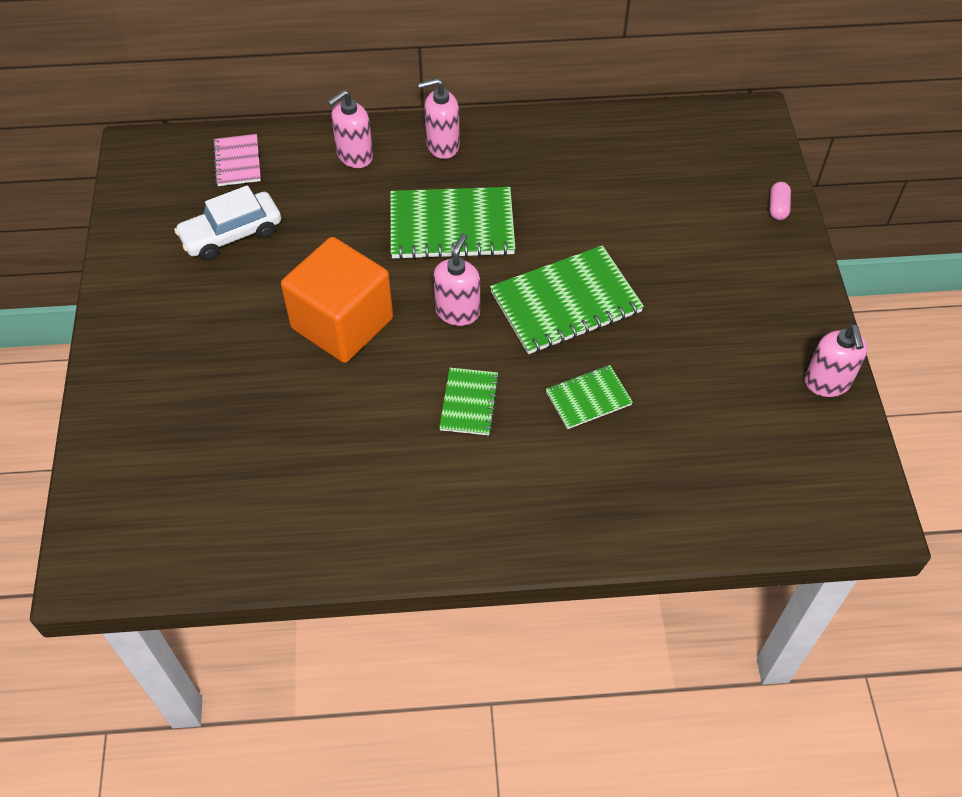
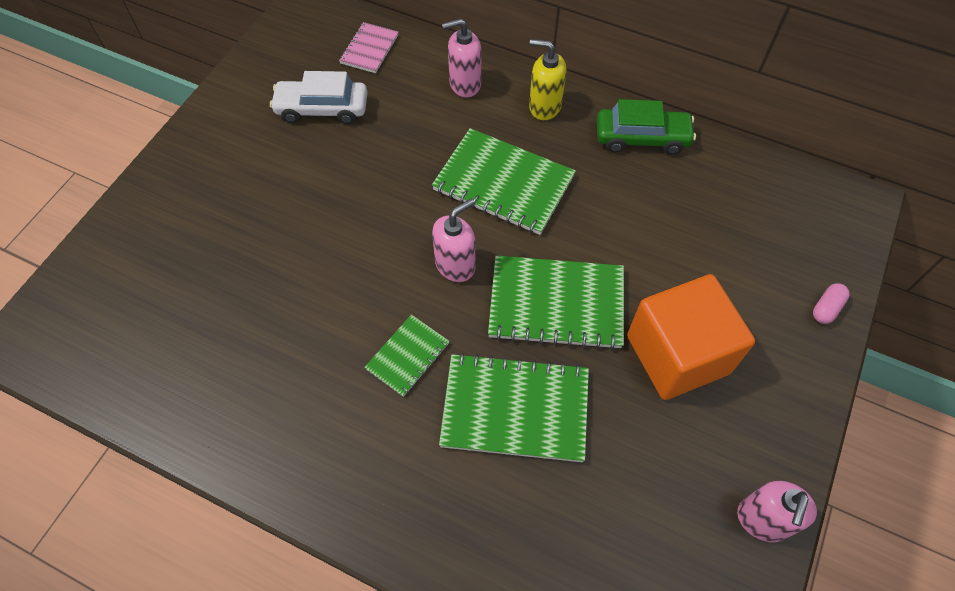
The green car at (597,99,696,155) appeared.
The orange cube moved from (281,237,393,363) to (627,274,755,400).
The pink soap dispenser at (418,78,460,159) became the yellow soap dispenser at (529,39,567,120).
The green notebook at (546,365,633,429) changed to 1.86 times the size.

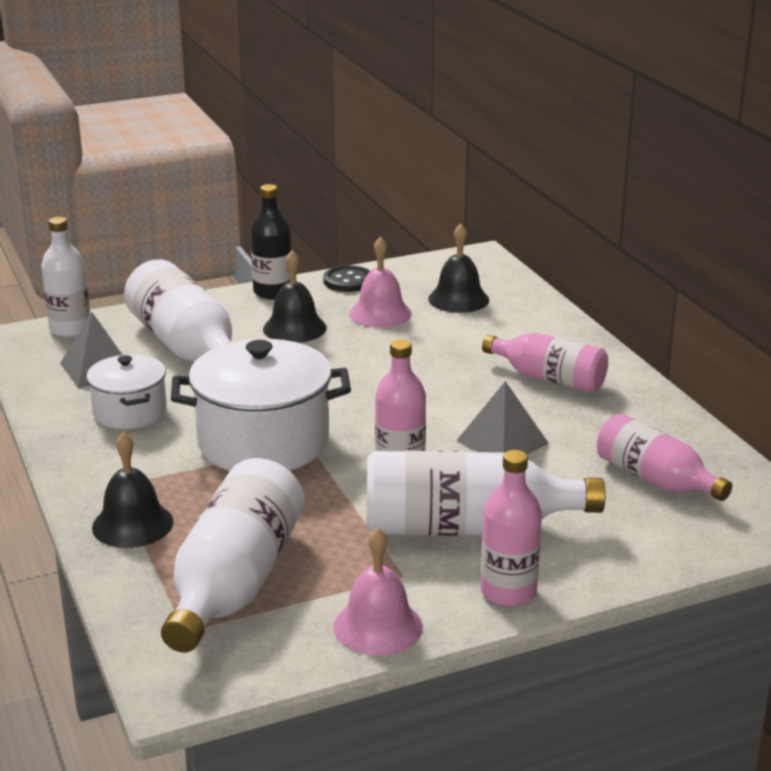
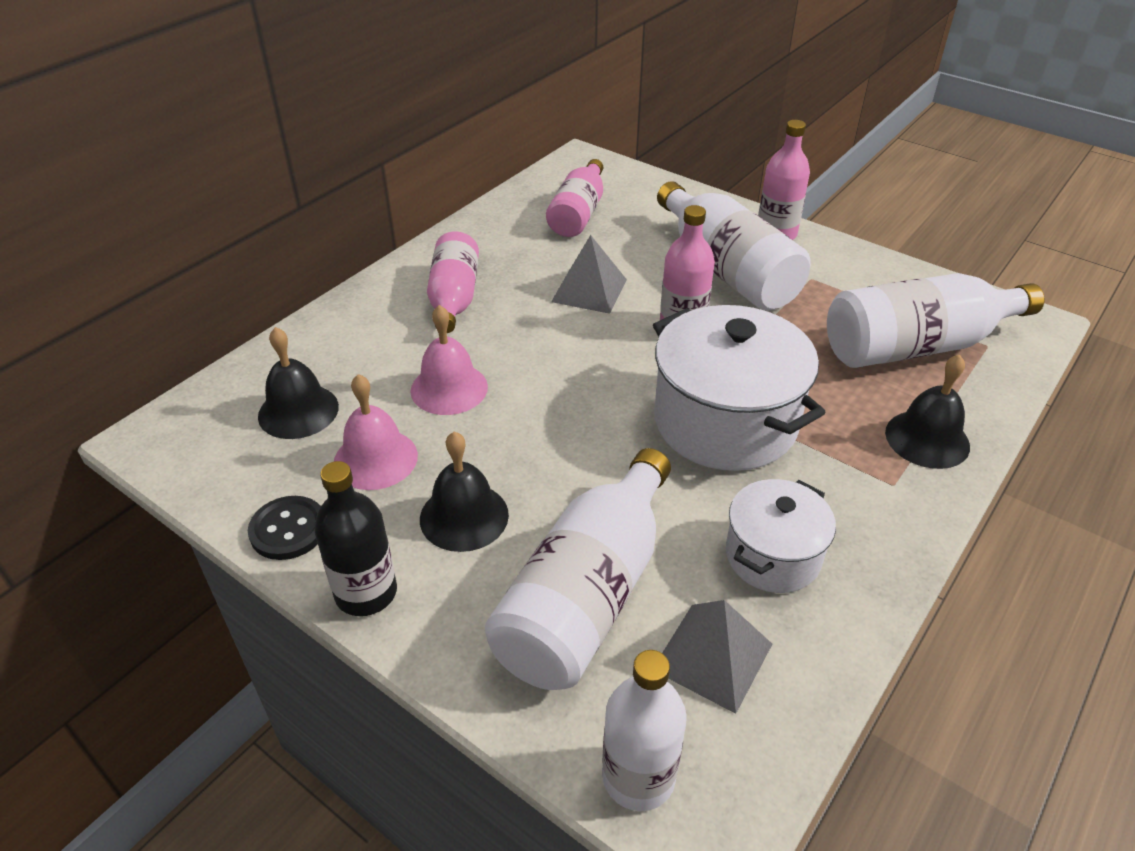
The pink bell moved from (333,528,423,656) to (410,305,488,415).

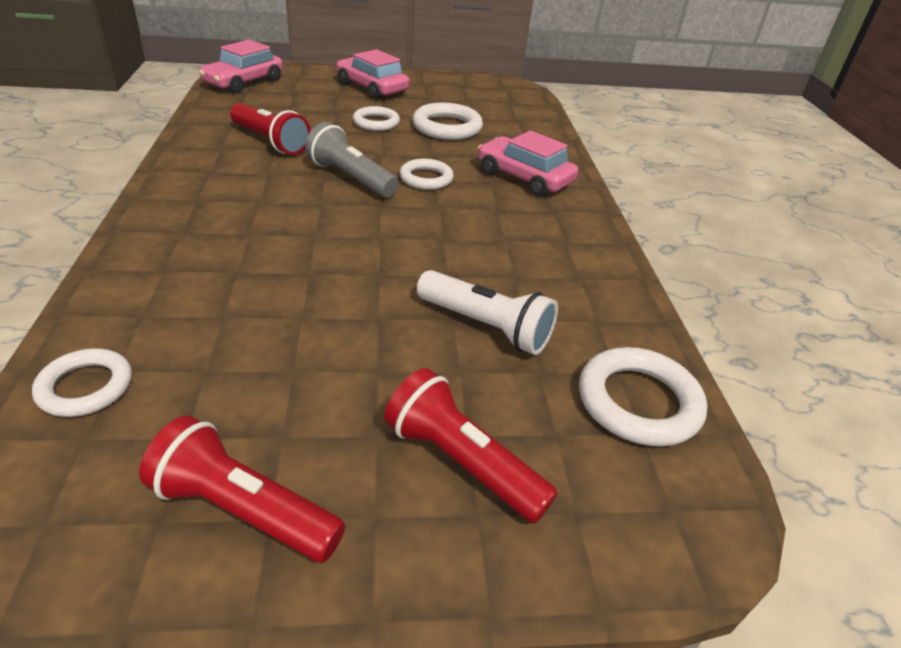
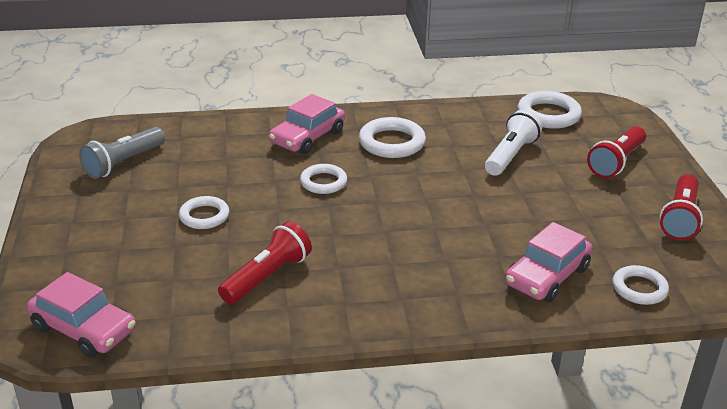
The grey flashlight moved from (305,122,399,197) to (79,127,165,179).
The pink car moved from (336,49,410,99) to (505,222,593,302).
The white ring moved from (412,103,483,140) to (359,117,426,158).

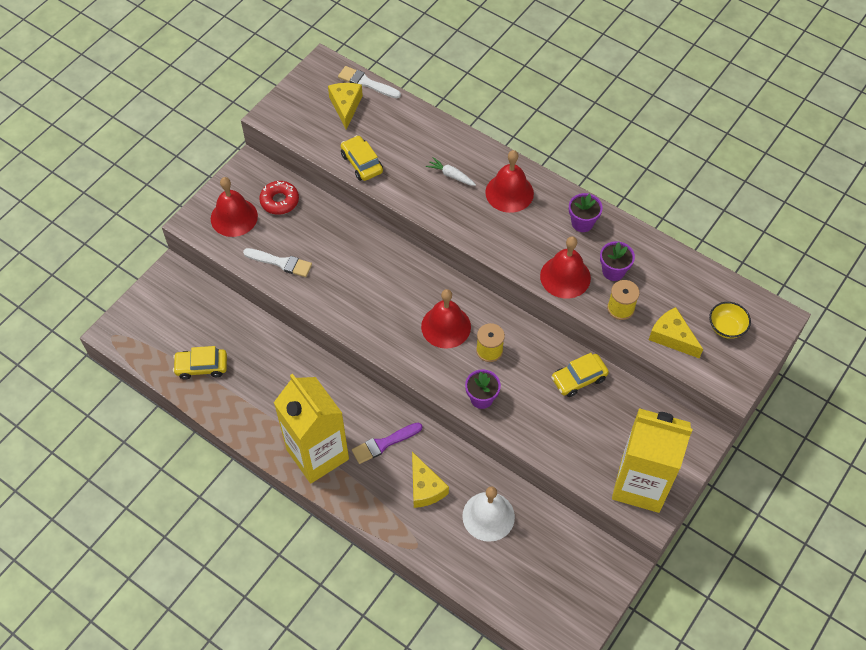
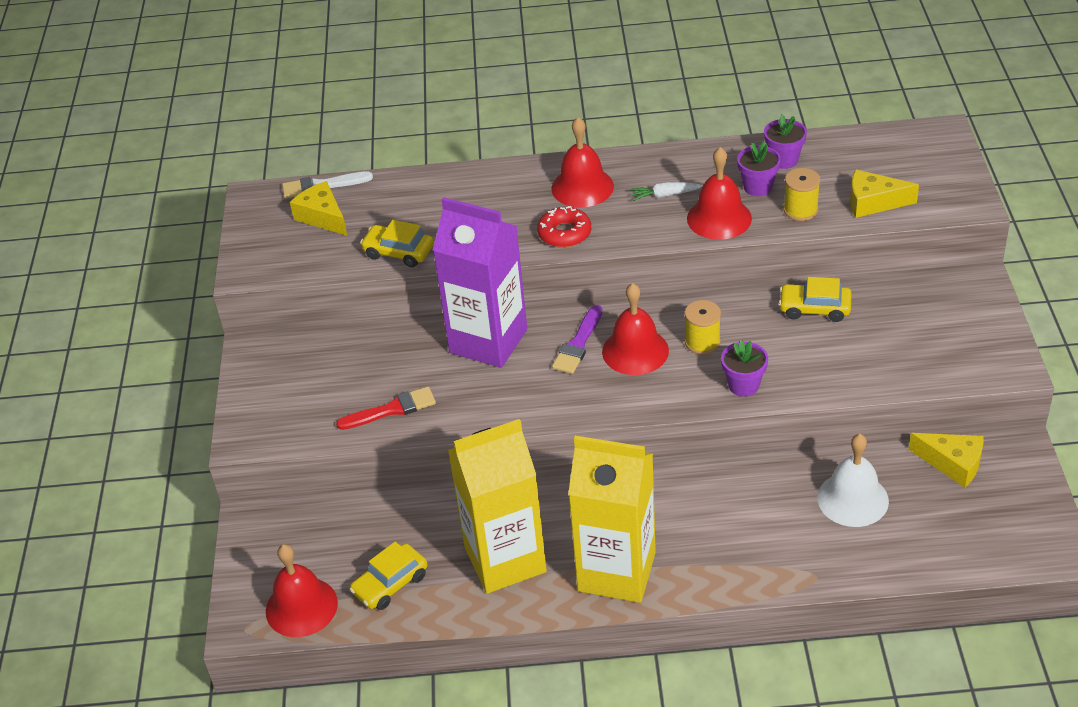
The yellow bowl at (709,302,751,339) disappeared.
The purple carton at (433,197,527,368) appeared.
The red bell moved from (211,177,258,237) to (266,544,338,637).
The red donut moved from (259,181,299,215) to (537,206,591,248).
The purple brush moved from (352,423,422,464) to (552,305,603,374).
The yellow cheese moved from (412,452,449,508) to (909,433,983,488).
The white carrot moved from (426,157,476,186) to (630,182,703,201).
The purple flower pot moved from (569,193,603,232) to (764,115,807,169).
The yellow carton moved from (612,408,693,513) to (448,419,547,594).
The white brush at (243,248,312,277) became the red brush at (336,387,436,430).
The yellow car at (551,353,609,397) turned 75 degrees clockwise.

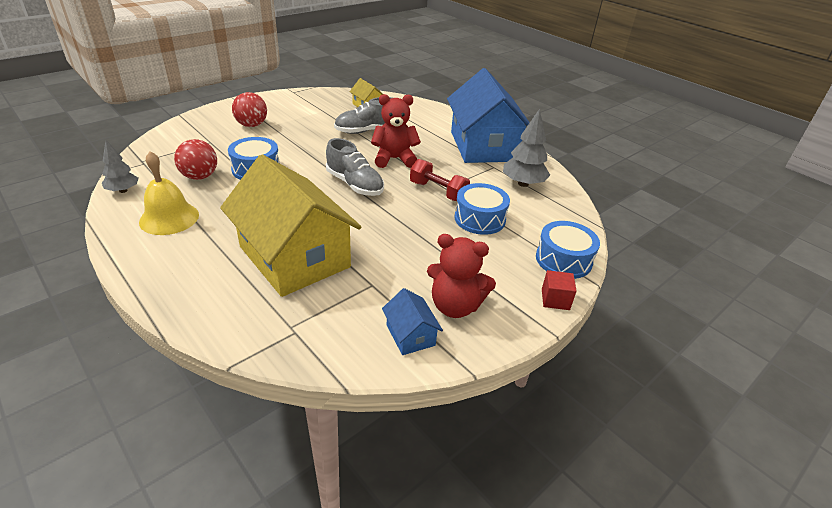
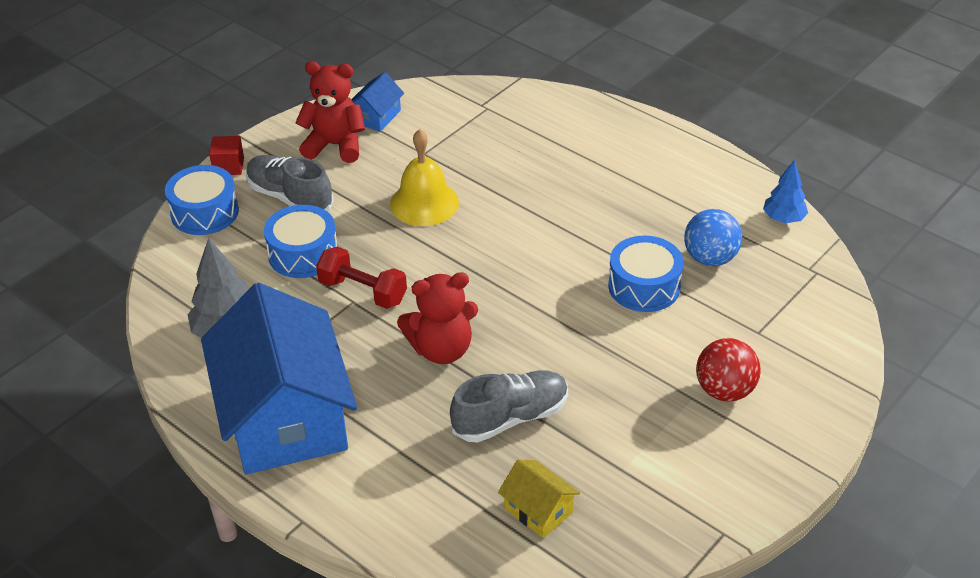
The yellow house at (220,154,362,297) disappeared.
The yellow bell moved from (139,151,199,235) to (390,129,459,226).
The grey shoe moved from (326,138,384,196) to (246,155,334,211).
The grey tree at (102,140,138,193) became the blue tree at (763,160,808,223).
The red ball at (174,139,217,180) became the blue ball at (684,209,742,266).
The blue house at (382,288,443,355) turned 60 degrees clockwise.

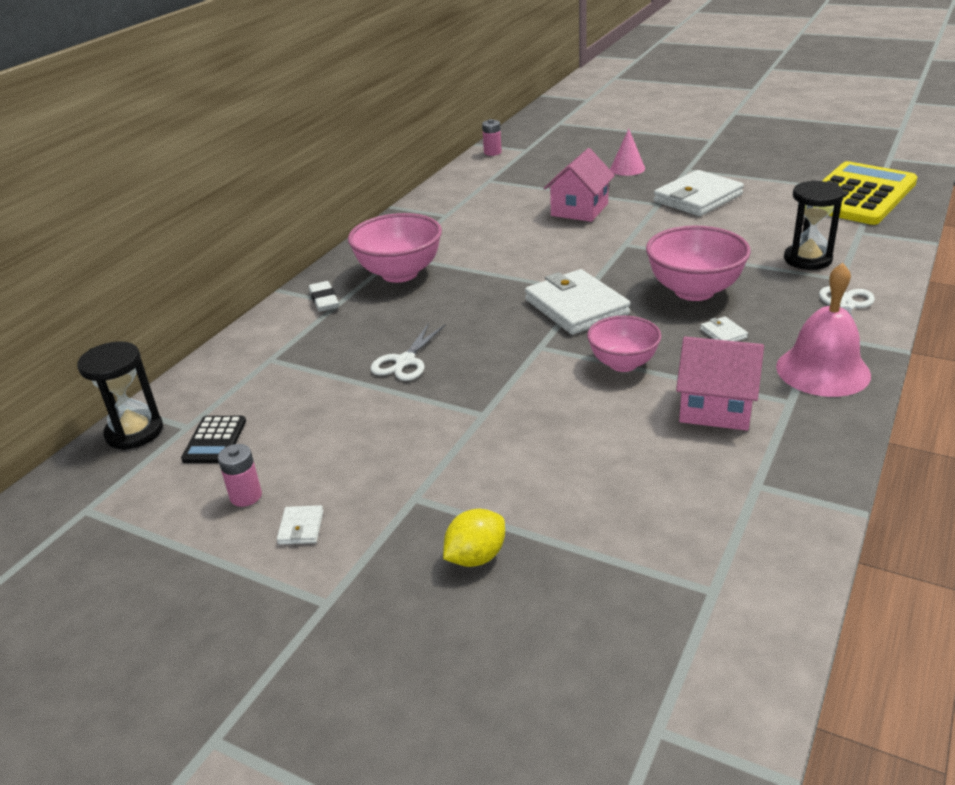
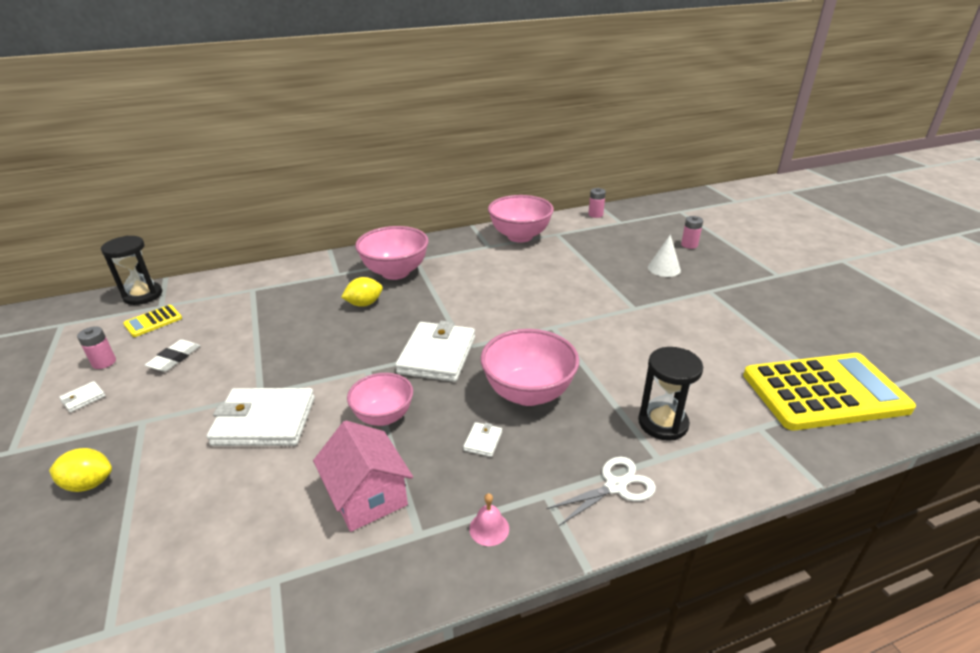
The white scissors at (370,323,446,381) disappeared.
The pink house at (544,148,615,222) disappeared.
The yellow lemon at (341,277,383,307) appeared.
The pink bowl at (488,195,554,243) appeared.
The pink battery at (681,216,703,249) appeared.
The white eraser moved from (309,281,339,312) to (145,339,200,372).
The white wallet moved from (654,170,744,216) to (207,388,315,446).
The black calculator at (181,416,246,463) became the yellow calculator at (123,305,182,337).
The pink cone at (610,129,645,176) became the white cone at (648,234,681,277).
The pink bell at (776,263,871,397) changed to 0.43 times the size.

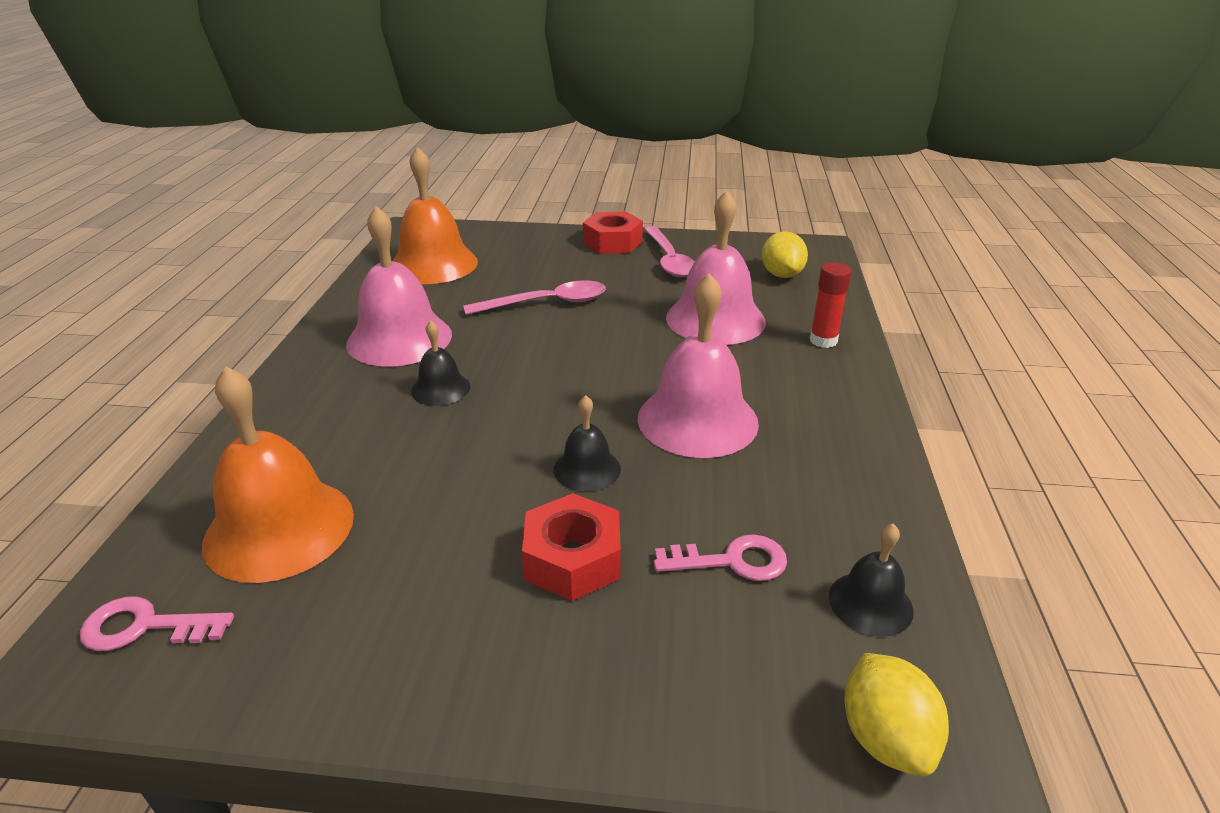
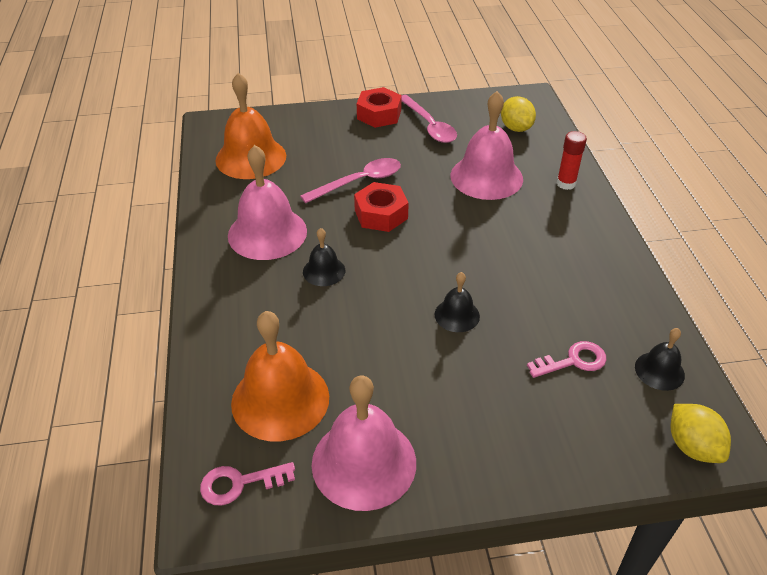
The red nut moved from (522,493,621,601) to (354,182,409,232).
The pink bell moved from (638,273,759,458) to (312,375,416,511).

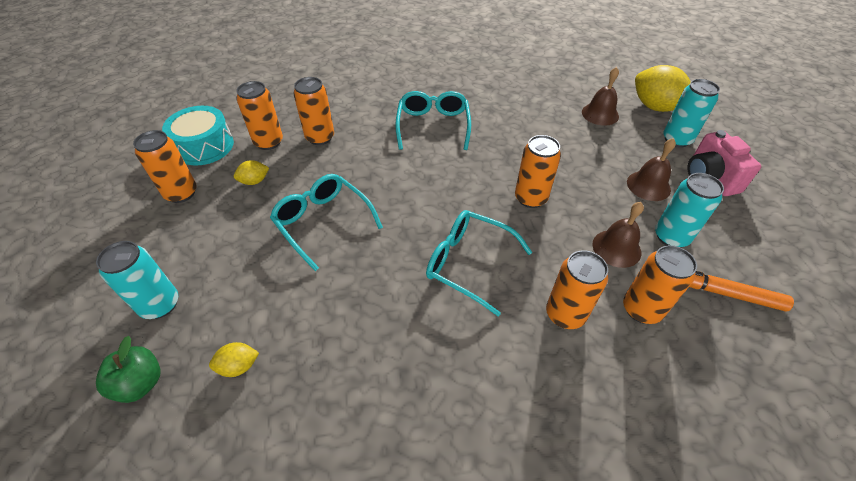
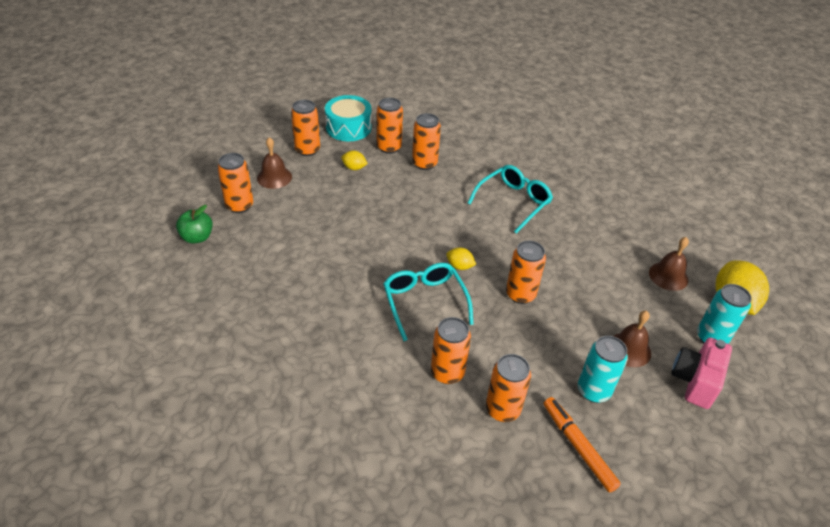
The turquoise glasses at (270,174,383,271) disappeared.
The yellow lemon moved from (209,342,259,377) to (446,248,476,270).
The brown bell moved from (592,202,644,268) to (257,137,292,189).
The turquoise can at (96,241,178,319) became the orange can at (217,153,253,213).

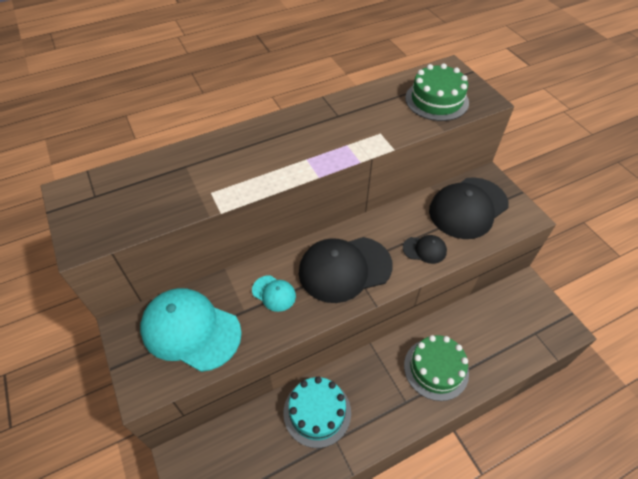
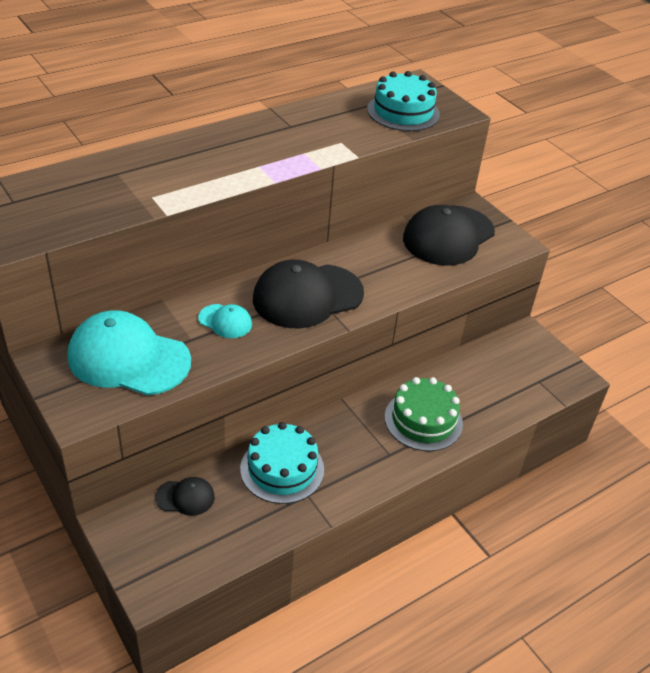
The black cap moved from (403,235,447,264) to (156,477,215,516).
The green cake at (405,63,469,121) became the turquoise cake at (367,71,440,131).

